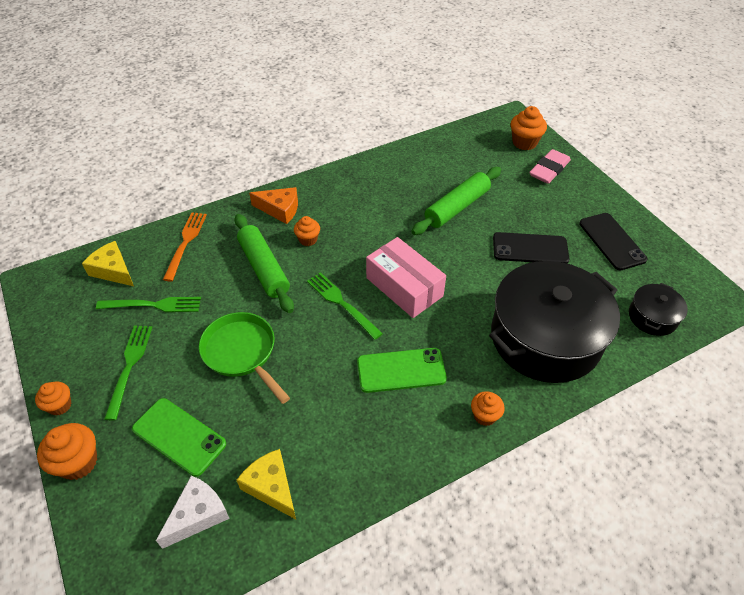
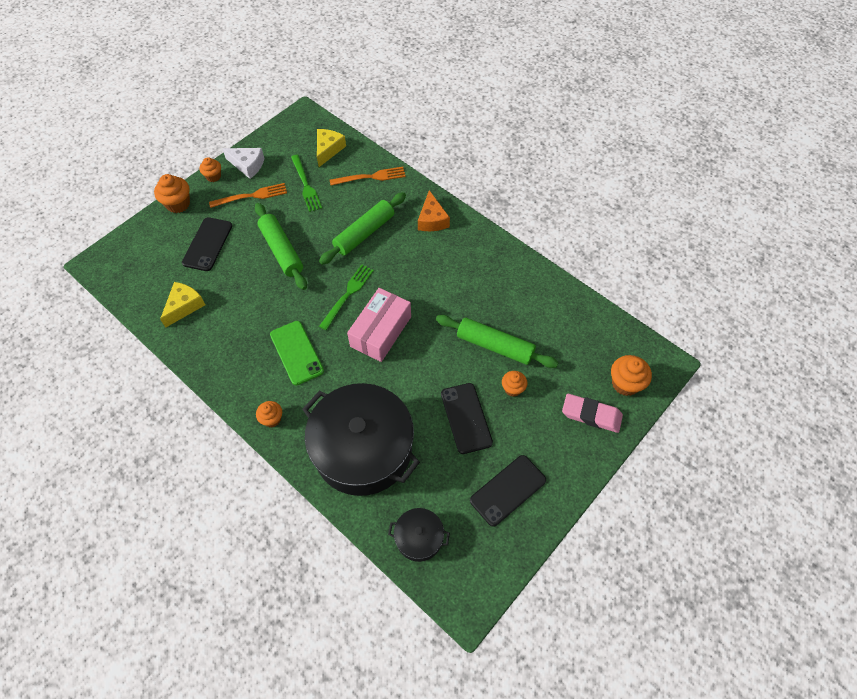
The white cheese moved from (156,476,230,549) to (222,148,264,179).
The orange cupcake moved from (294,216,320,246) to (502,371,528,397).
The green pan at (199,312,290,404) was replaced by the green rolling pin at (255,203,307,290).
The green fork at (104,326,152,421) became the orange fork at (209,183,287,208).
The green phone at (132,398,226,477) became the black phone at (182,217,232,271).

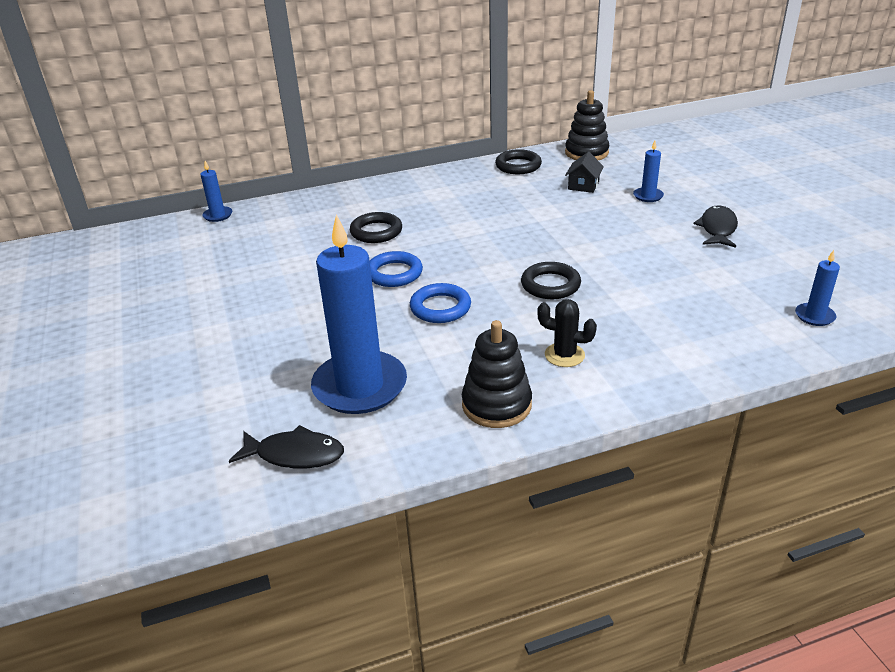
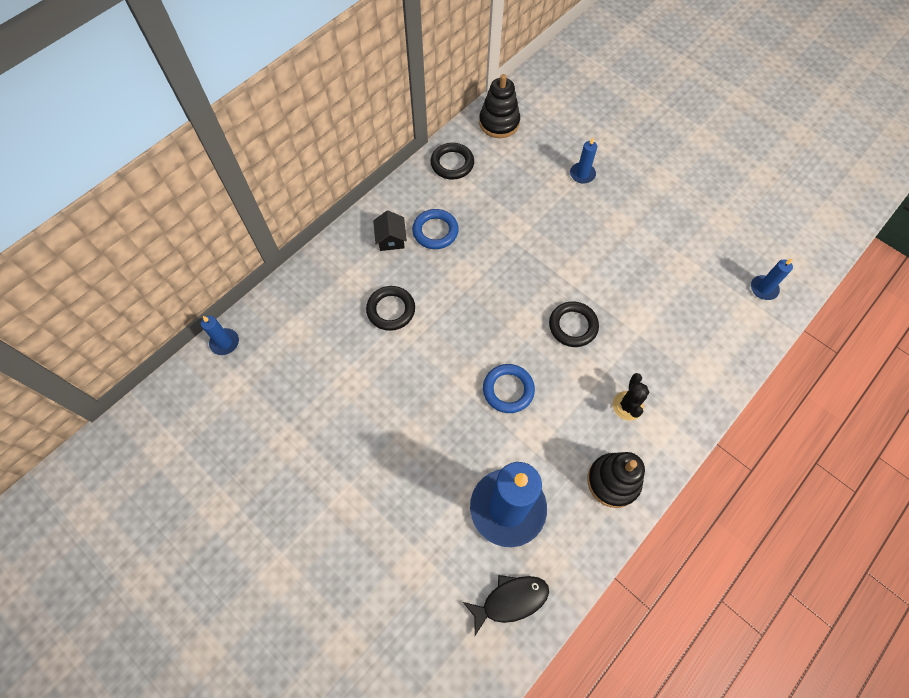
The black fish at (693,206,738,248) disappeared.
The blue ring moved from (370,251,423,287) to (412,209,459,249).
The black house moved from (565,152,604,193) to (373,211,407,251).
The black cactus at (537,299,597,367) turned 75 degrees counterclockwise.

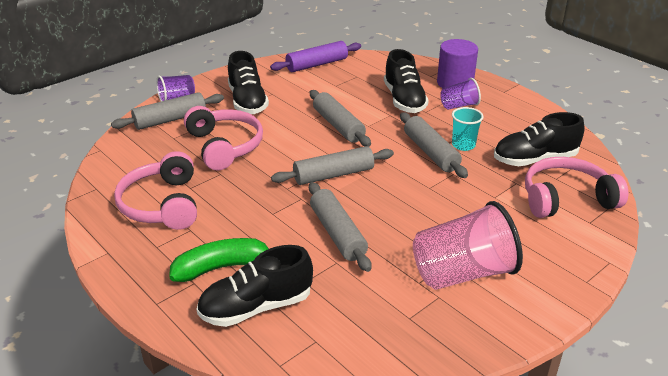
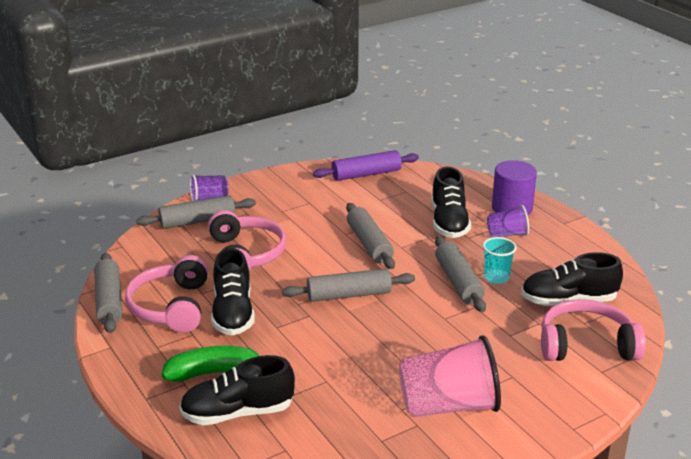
The black shoe moved from (228,51,269,114) to (211,248,255,336).
The grey rolling pin moved from (309,182,371,272) to (94,253,123,333).

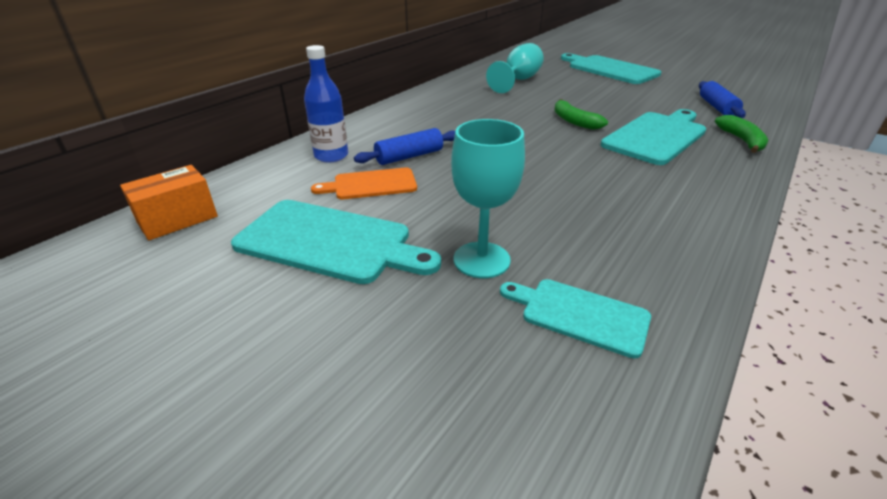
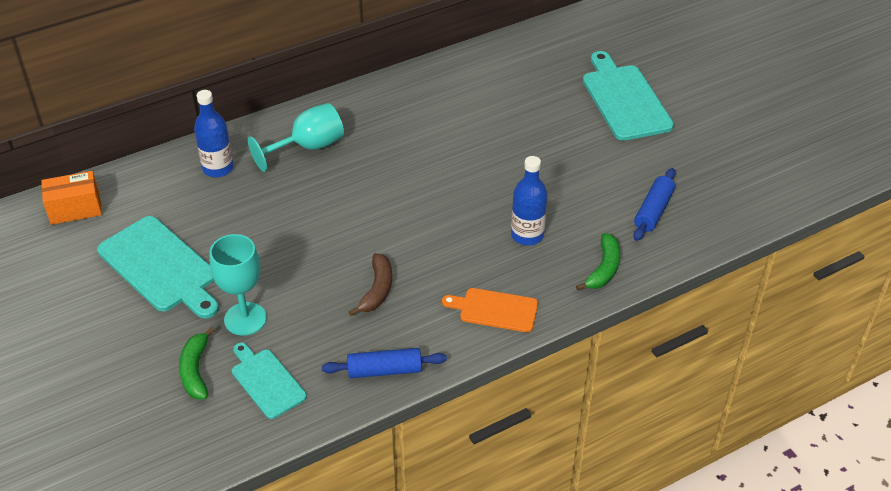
The brown banana at (349,253,392,316) appeared.
The orange cutting board moved from (311,168,417,199) to (442,288,538,332).
The blue rolling pin moved from (354,128,455,165) to (322,348,447,378).
The turquoise goblet moved from (486,43,544,93) to (248,103,344,172).
The green banana moved from (554,99,608,130) to (179,326,215,399).
The turquoise cutting board at (600,109,706,165) was replaced by the blue bottle at (511,156,548,245).

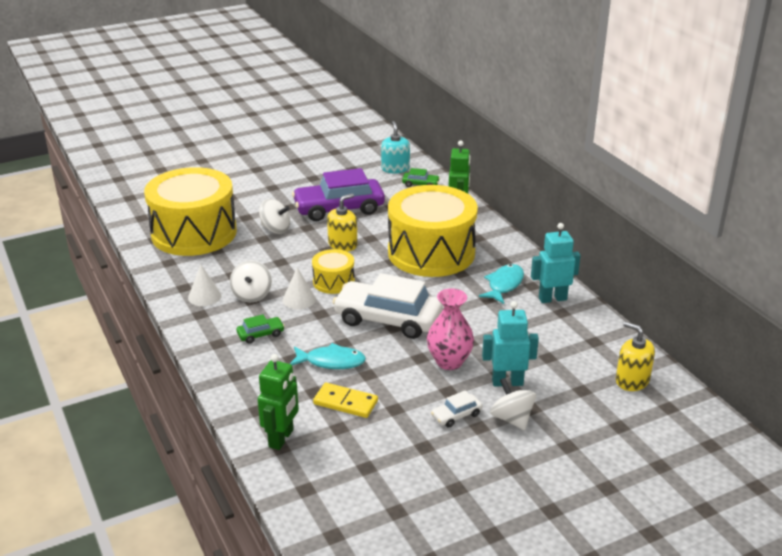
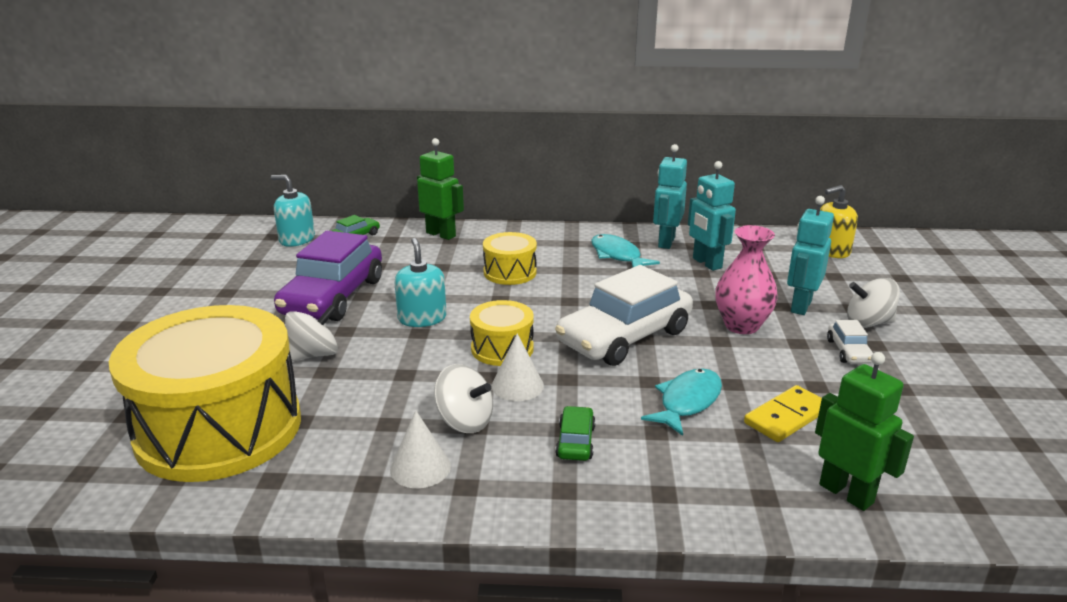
The turquoise robot at (688,161,736,271) appeared.
The yellow soap dispenser at (327,193,357,252) became the turquoise soap dispenser at (395,238,447,327).
The yellow drum at (388,185,478,277) changed to 0.46 times the size.

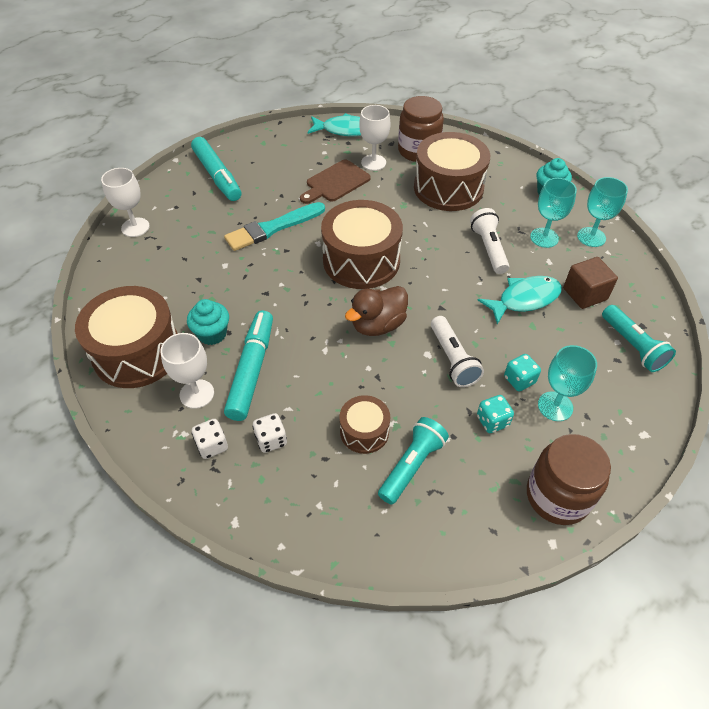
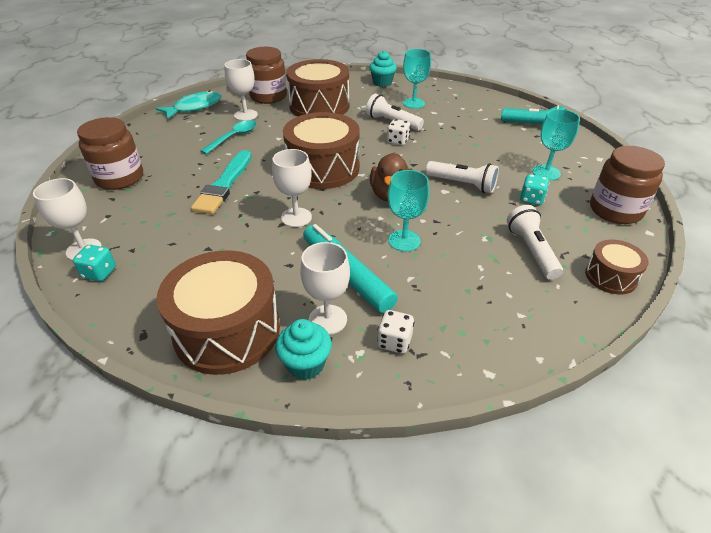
The turquoise fish at (477,276,562,324) disappeared.
The brown cube at (563,257,618,309) disappeared.
The white goblet at (272,149,312,227) appeared.
The turquoise cupcake moved from (187,299,229,345) to (275,319,332,380).
The white dice moved from (252,413,287,453) to (387,119,411,145).
The brown drum moved from (340,395,390,454) to (585,239,649,294).
The turquoise dice moved from (504,354,541,391) to (73,245,116,281).
The turquoise goblet moved from (577,177,628,247) to (388,170,429,252).
The turquoise marker at (191,137,241,201) was replaced by the brown jar at (77,117,143,190).
The brown cutting board at (300,159,371,204) was replaced by the turquoise spoon at (200,120,257,154).
The turquoise flashlight at (378,417,449,505) became the white flashlight at (507,205,563,280).

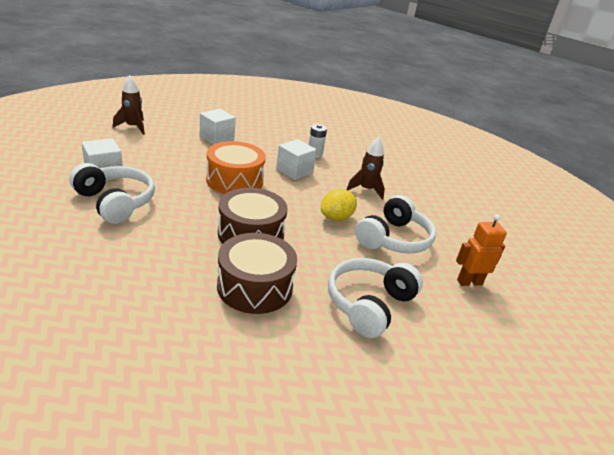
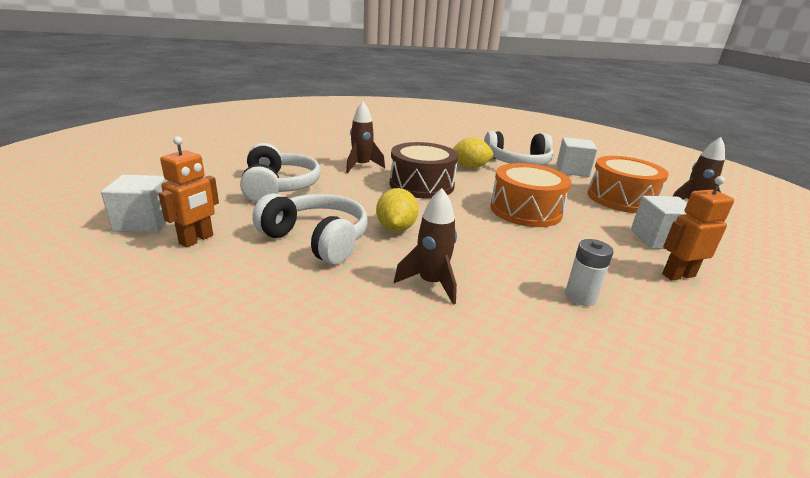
The yellow lemon at (452,137,493,169) appeared.
The orange drum at (587,156,669,213) appeared.
The orange robot at (662,176,734,280) appeared.
The white cube moved from (276,139,317,180) to (101,175,167,233).
The brown drum at (217,233,297,314) was replaced by the brown rocket at (346,101,385,173).
The white headphones at (355,195,436,253) turned 135 degrees clockwise.

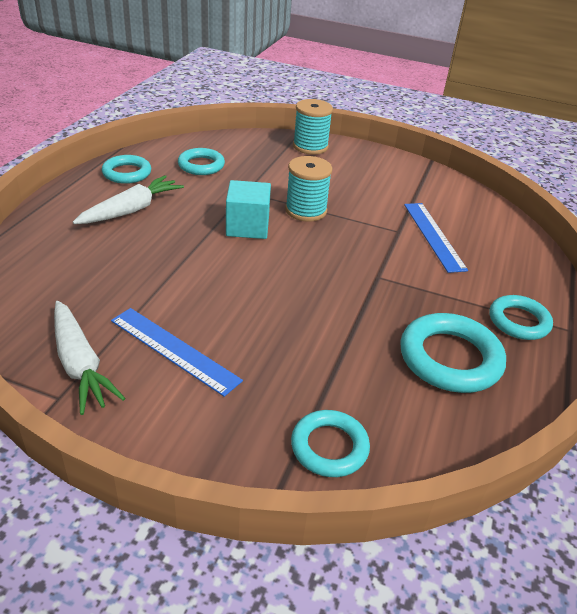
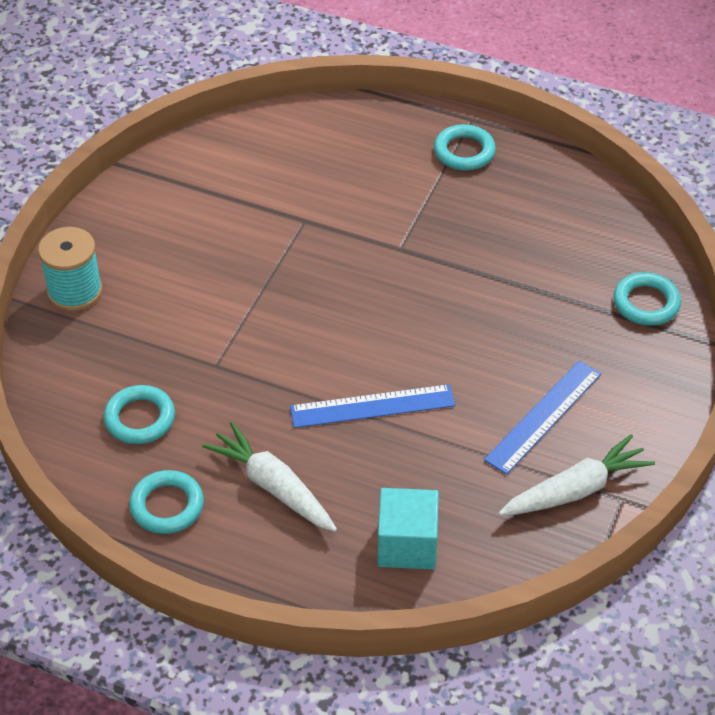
The turquoise spool at (285,156,333,222) disappeared.
The turquoise ring at (400,313,506,393) disappeared.
The turquoise cube moved from (226,180,271,239) to (378,488,439,569).
The blue ruler moved from (404,203,468,273) to (290,384,455,428).

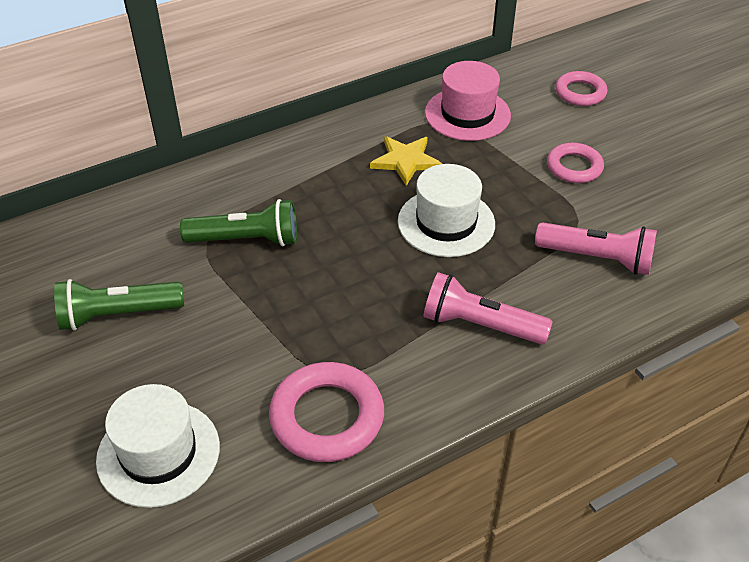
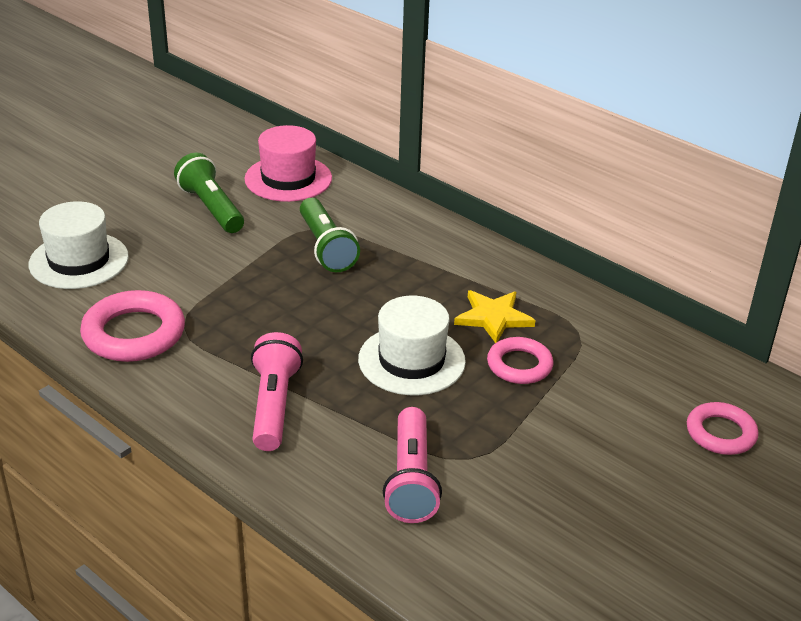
The pink hat moved from (425,61,511,141) to (244,125,332,202).
The pink ring moved from (547,143,604,183) to (487,337,553,384).

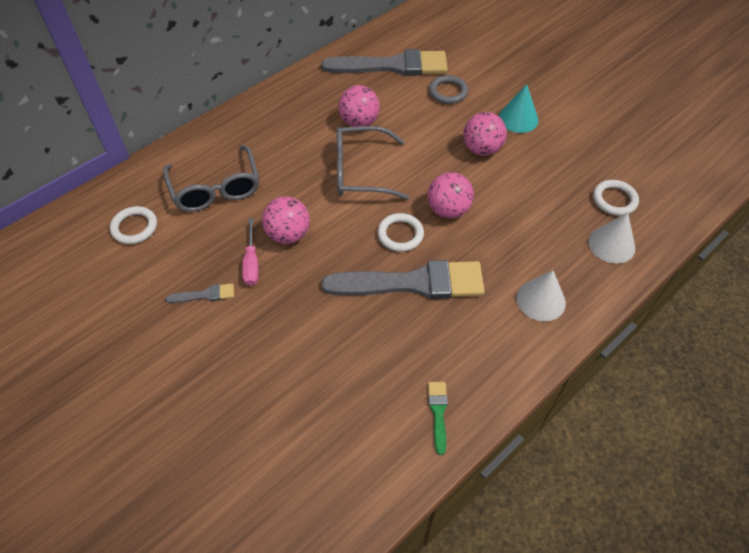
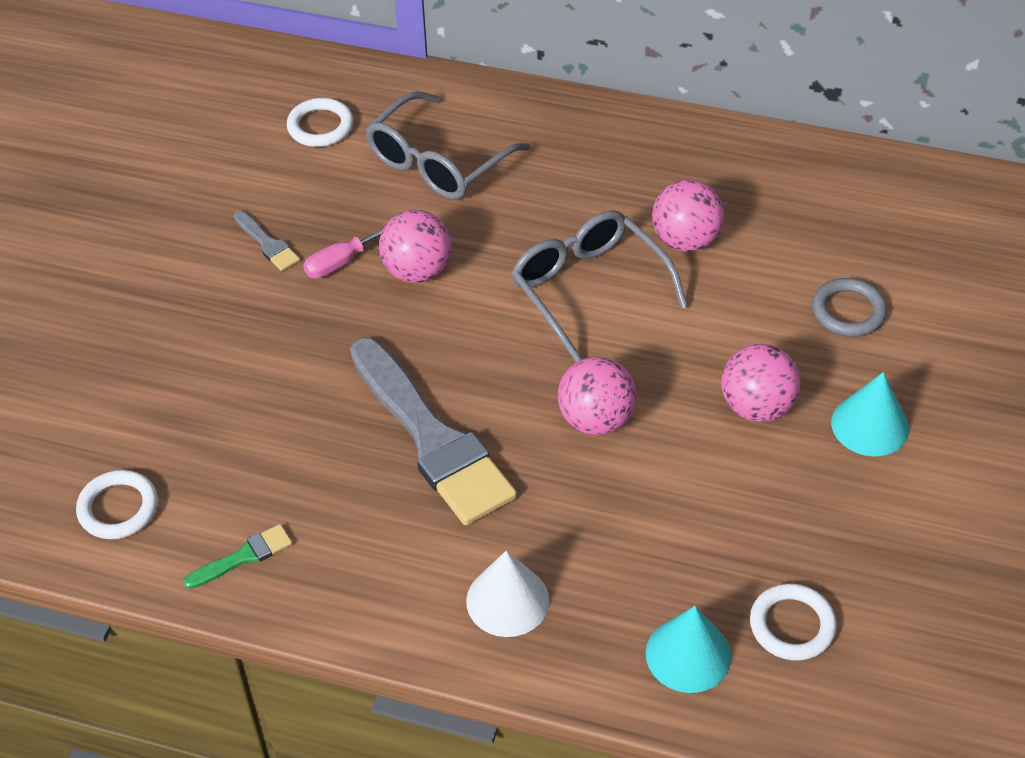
The grey brush at (322,49,448,76) disappeared.
The white ring moved from (377,213,424,252) to (76,470,158,539).
The white cone at (588,213,636,264) became the turquoise cone at (646,606,731,693).

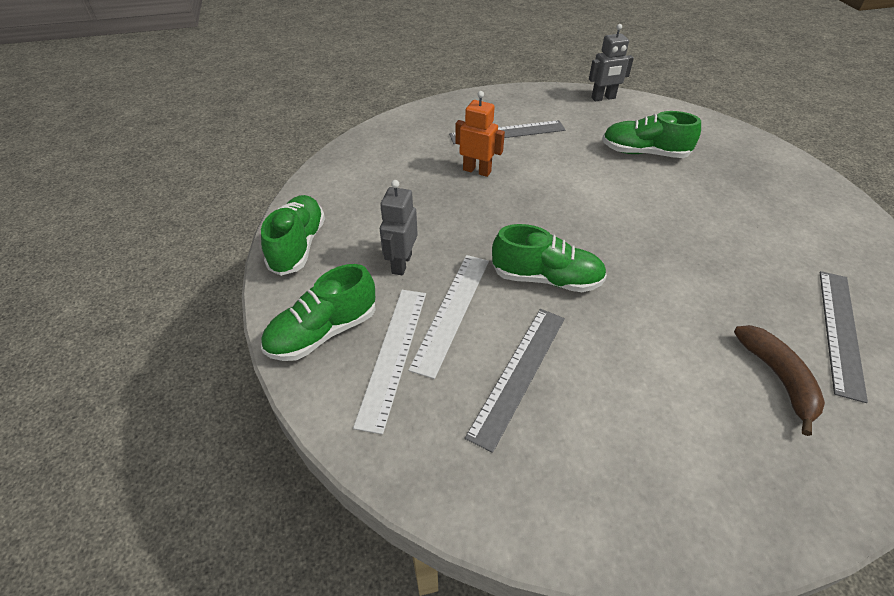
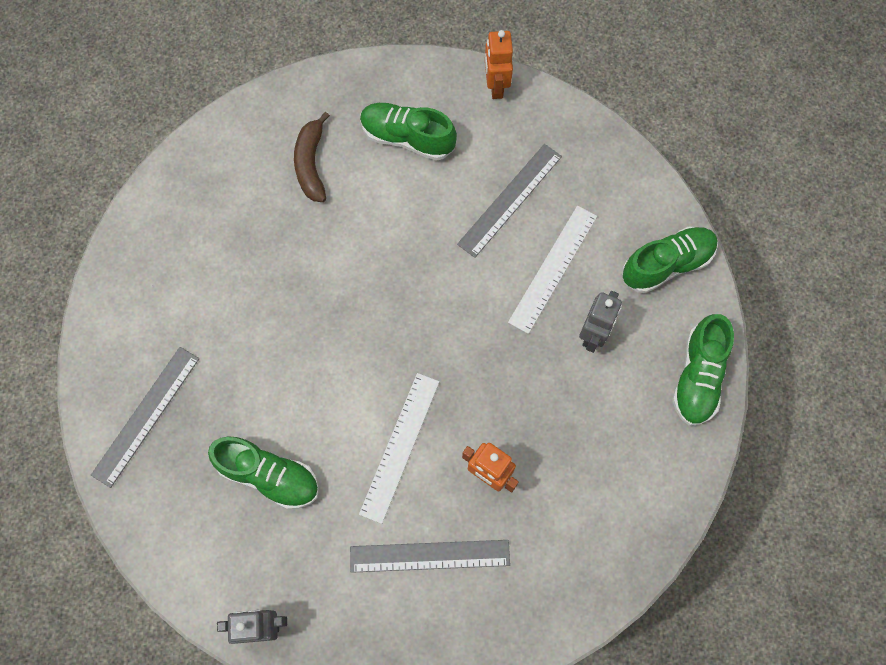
The orange robot at (485,30,513,99) appeared.
The white ruler moved from (353,290,426,434) to (359,373,439,524).
The green shoe moved from (492,224,607,292) to (360,103,457,161).
The grey ruler moved from (819,271,868,403) to (91,347,200,488).

